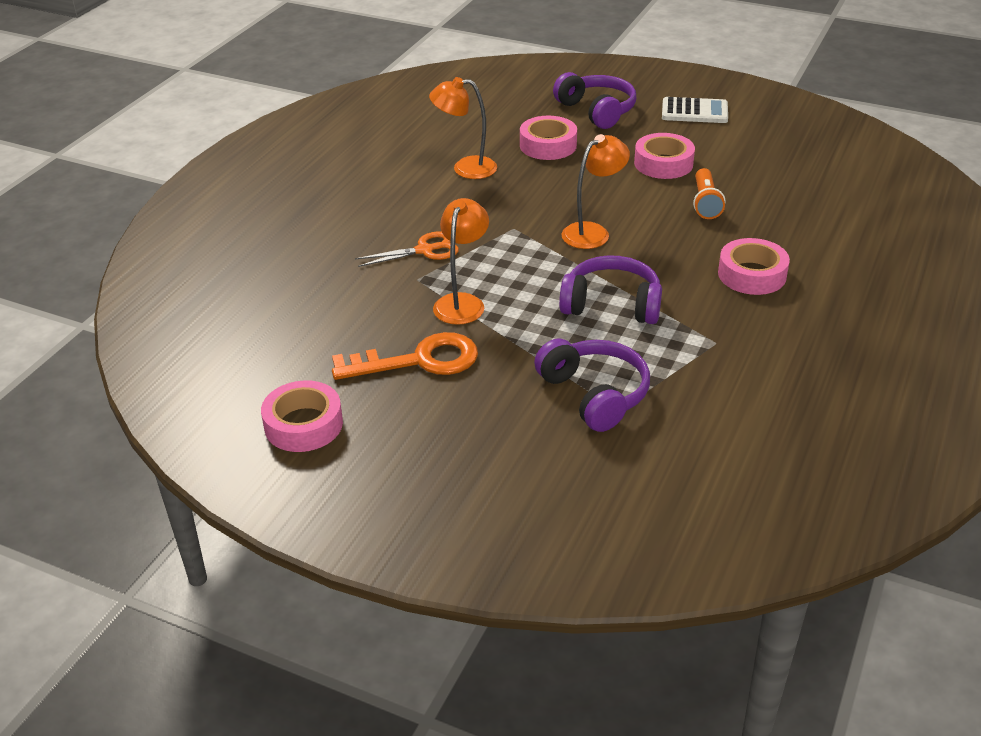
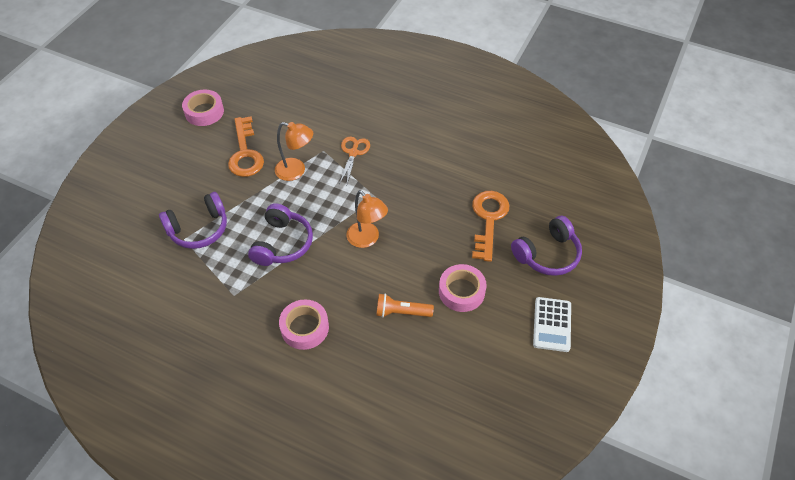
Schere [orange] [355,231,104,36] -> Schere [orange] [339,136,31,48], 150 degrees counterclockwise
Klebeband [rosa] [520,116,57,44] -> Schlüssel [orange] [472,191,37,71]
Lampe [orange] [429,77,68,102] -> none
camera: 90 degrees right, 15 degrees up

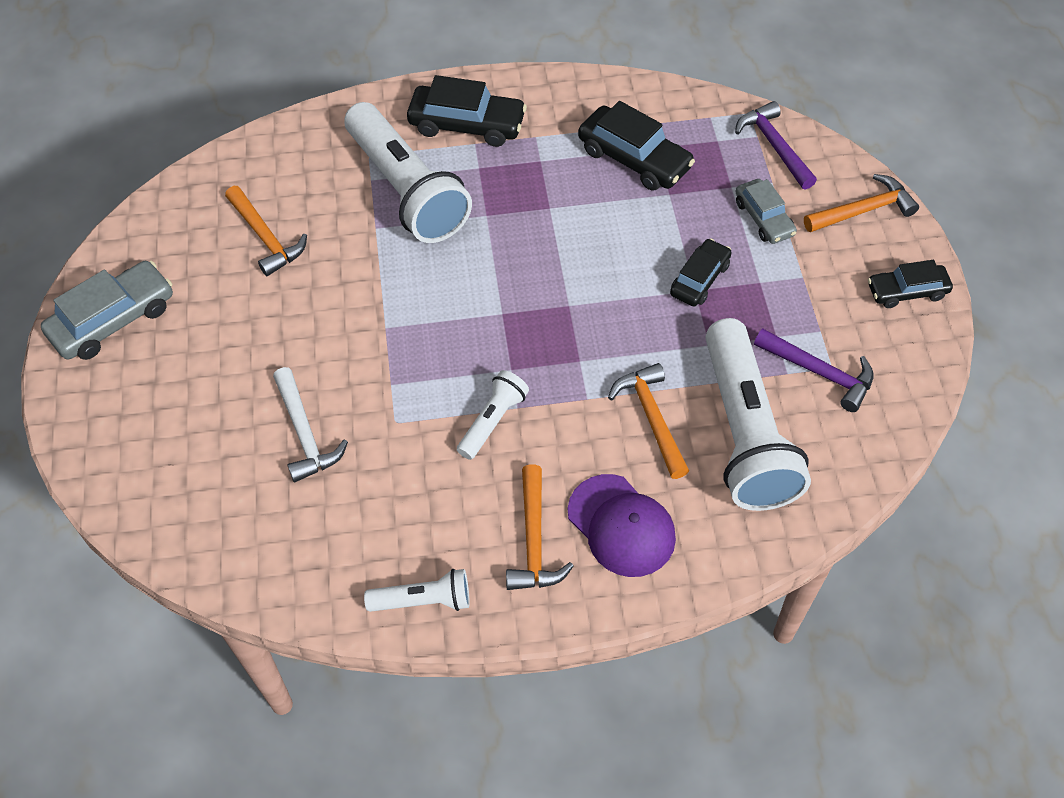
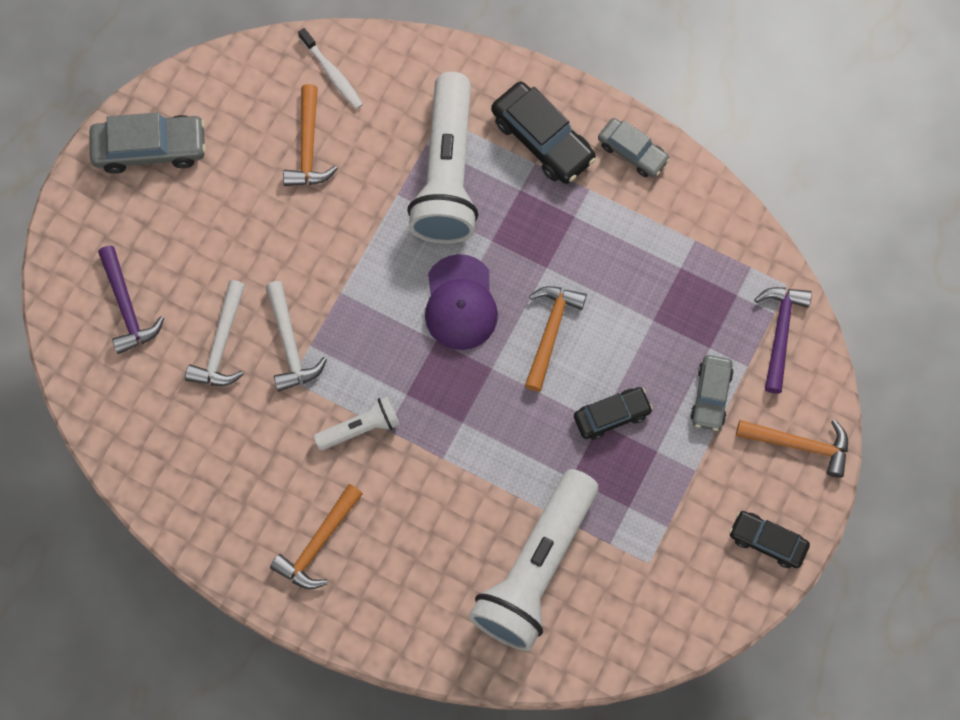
Hammer [lila] [754,328,120,84] -> Hammer [lila] [98,245,66,109], relocated
none -> Hammer [weiß] [266,281,61,111]
none -> Zahnbürste [weiß] [298,28,65,81]
Kappe [lila] [568,474,108,103] -> Kappe [lila] [425,254,73,96], relocated
Hammer [orange] [608,363,81,116] -> Hammer [orange] [525,286,62,106], relocated
none -> Auto [grau] [598,118,72,60]
Taschenlampe [weiß] [364,569,106,43] -> none
Auto [schwarz] [578,101,117,90] -> none
camera: 35 degrees right, 15 degrees up

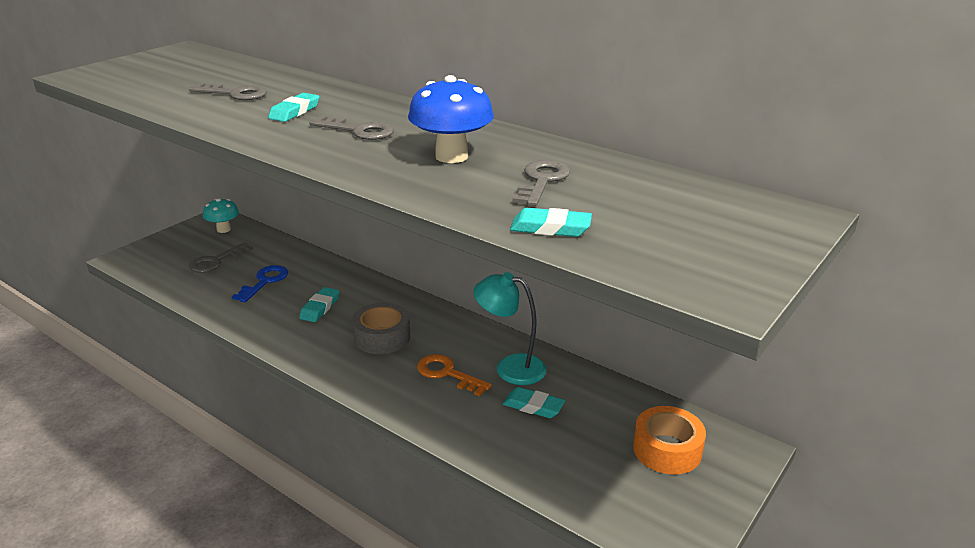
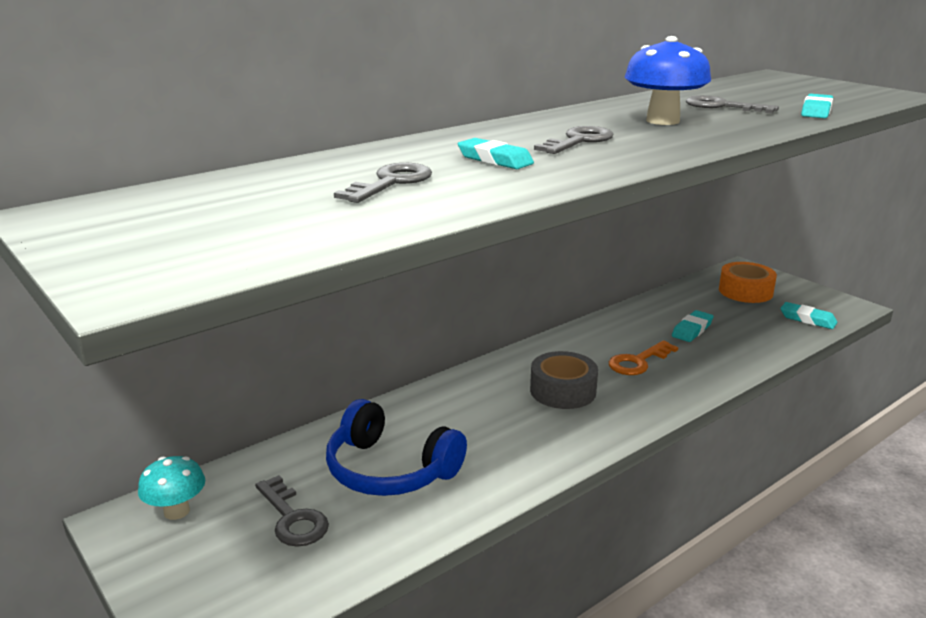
Schlüssel [blau] [232,265,56,37] -> Kopfhörer [blau] [326,399,141,97]
Radiergummi [türkis] [299,287,40,35] -> Radiergummi [türkis] [780,302,57,27], relocated
Lampe [türkis] [474,272,73,113] -> none
camera: 75 degrees left, 5 degrees down

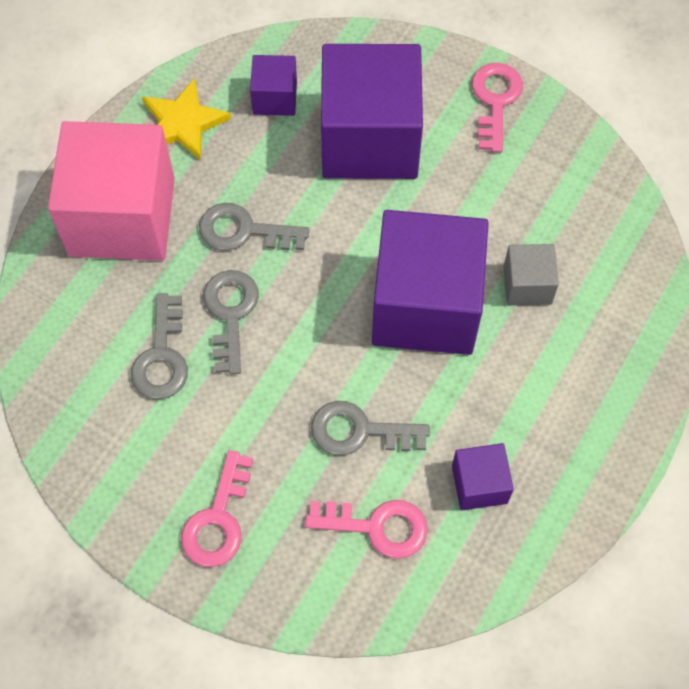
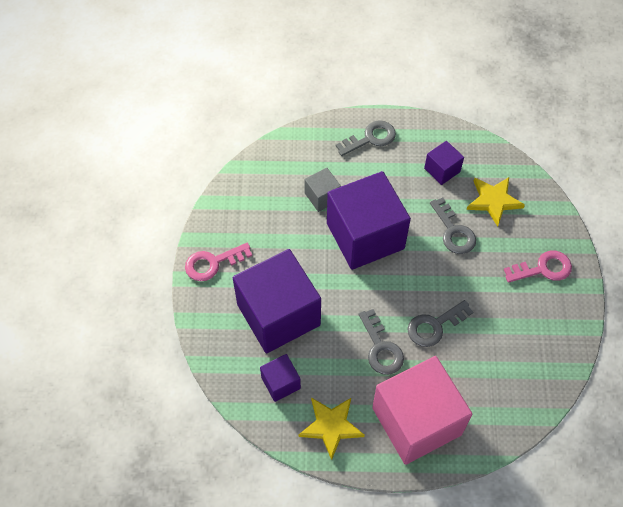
Schlüssel [grau] [131,293,57,107] -> Schlüssel [grau] [336,120,60,36], relocated
Schlüssel [rosa] [305,500,123,59] -> Stern [gelb] [467,177,58,50]
camera: 120 degrees left, 5 degrees down

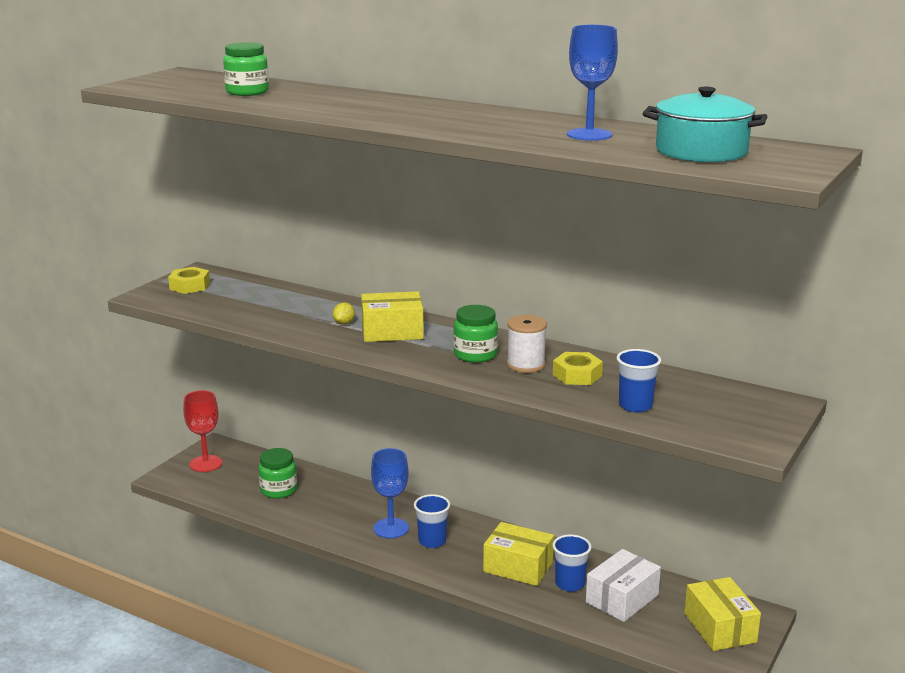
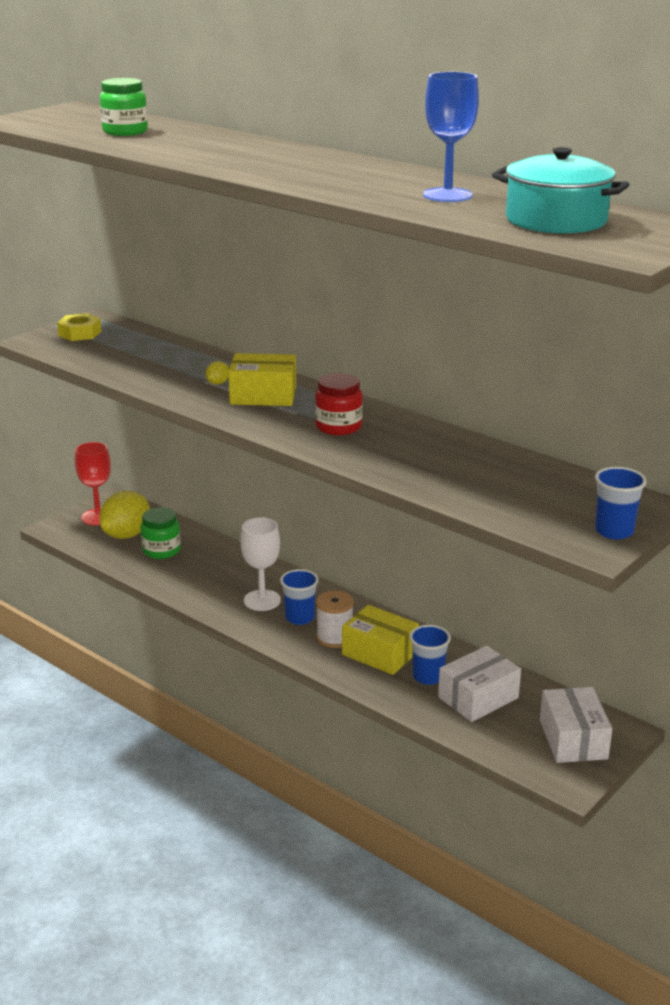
none -> Zitrone [gelb] [99,491,51,48]
Kelch [blau] [371,448,38,90] -> Kelch [weiß] [241,517,40,94]
Einmachglas [grün] [453,305,45,58] -> Einmachglas [rot] [315,373,48,62]
Garnrolle [weiß] [507,315,40,58] -> Garnrolle [weiß] [316,591,38,57], relocated
Schachtel [gelb] [684,577,77,74] -> Schachtel [weiß] [540,687,72,76]
Becher [blau] [616,349,45,63] -> Becher [blau] [595,467,52,73], relocated
Sechskantmutter [gelb] [553,352,50,33] -> none
camera: 10 degrees right, 5 degrees up

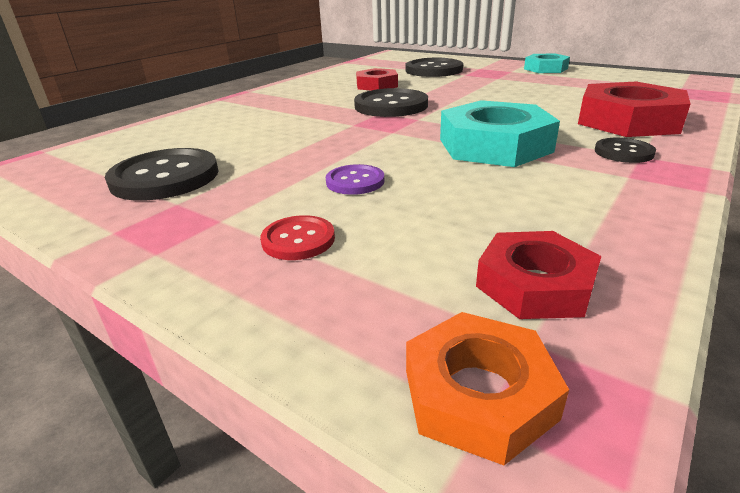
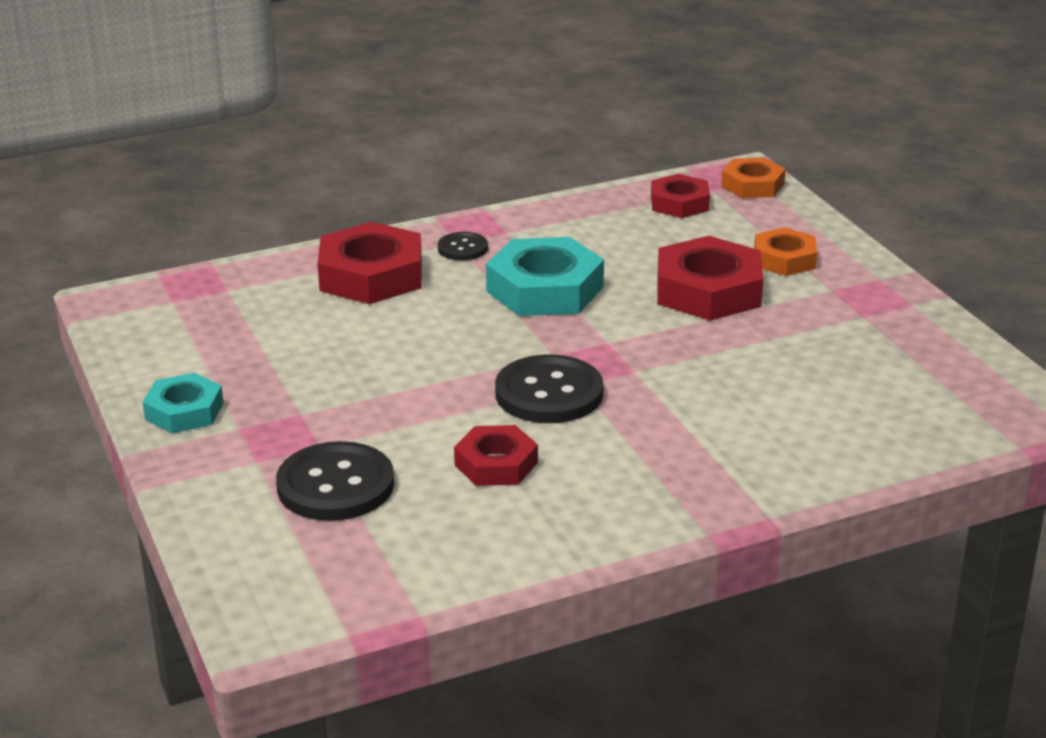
Knopf [lila] [326,164,58,31] -> Sechskantmutter [rot] [657,236,106,85]
Knopf [rot] [260,215,75,45] -> Sechskantmutter [orange] [754,227,63,49]
Knopf [schwarz] [105,148,113,52] -> none
camera: 150 degrees left, 0 degrees up

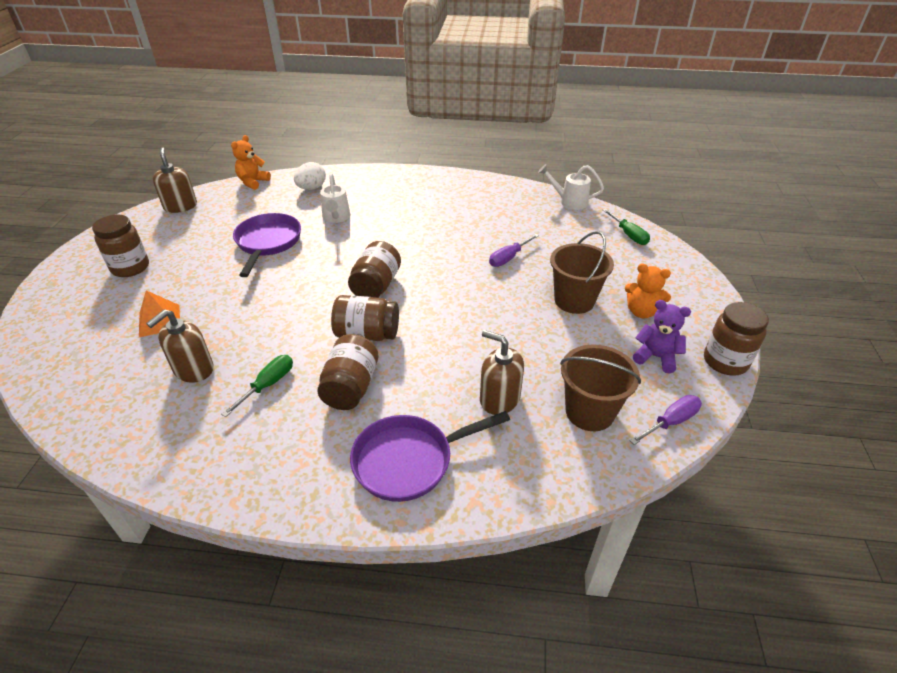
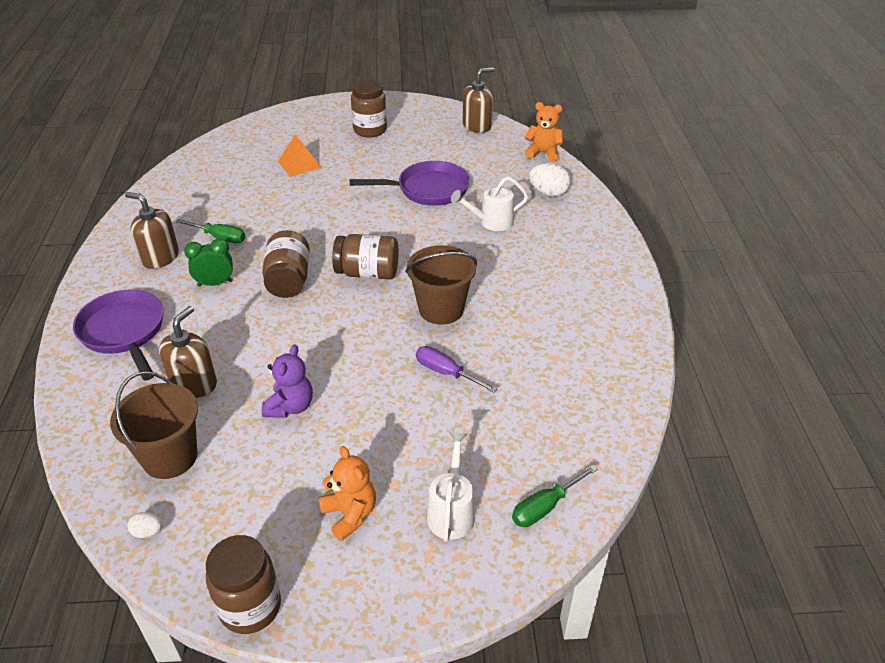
Seifenspender [braun] [146,309,68,74] -> Seifenspender [braun] [125,192,54,77], relocated
Schraubenzieher [lila] [630,395,72,50] -> Ei [weiß] [128,512,34,26]
Einmachglas [braun] [317,334,61,76] -> Wecker [grün] [184,238,49,49]
Teddybär [lila] [633,300,58,74] -> Teddybär [lila] [261,345,52,73], relocated
Teddybär [orange] [625,264,46,54] -> Teddybär [orange] [318,446,58,95], 135 degrees clockwise
Eimer [braun] [550,231,64,83] -> Eimer [braun] [405,245,72,80], relocated
Gießkanne [weiß] [538,164,66,46] -> Gießkanne [weiß] [427,432,48,110], relocated
camera: 80 degrees right, 0 degrees up

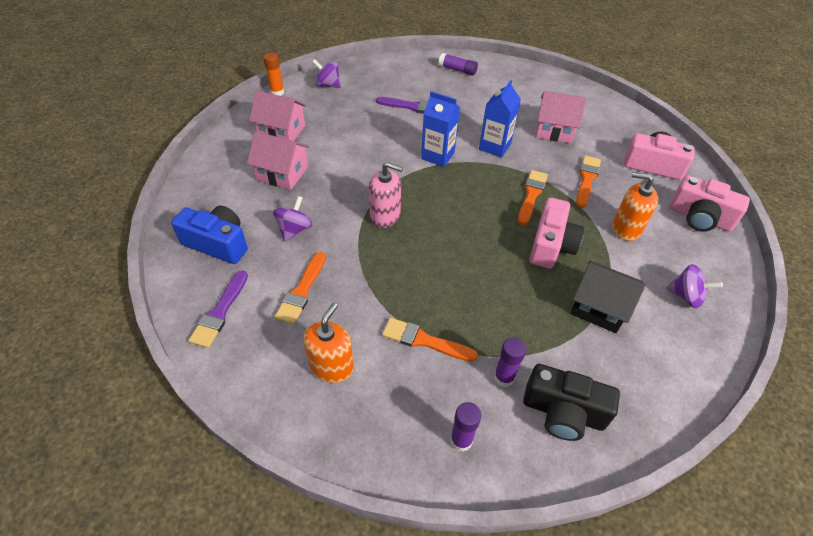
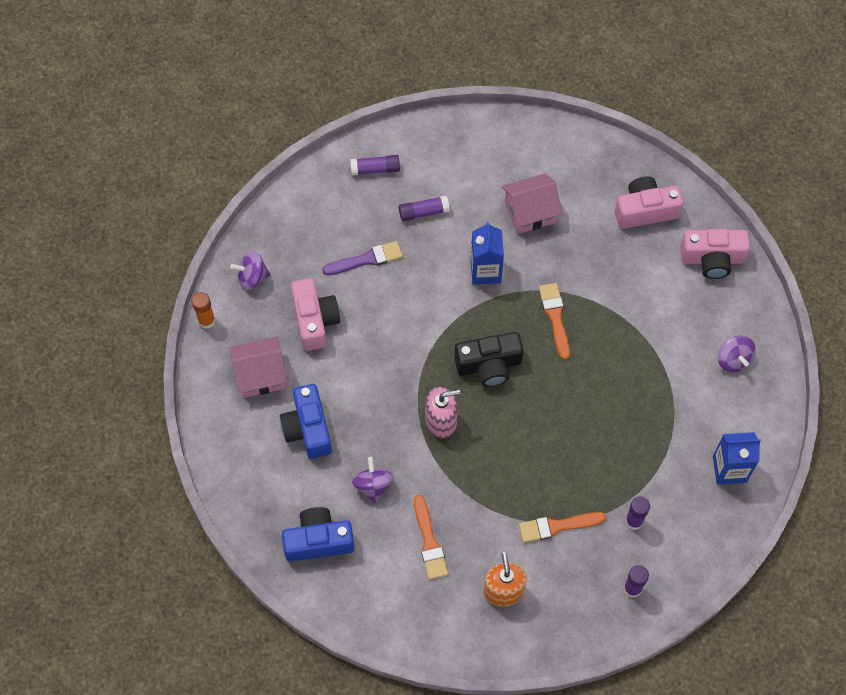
Haus [rosa] [247,131,63,59] -> Kamera [blau] [280,384,52,75]
Kamera [rosa] [530,197,54,72] -> Kamera [rosa] [291,278,49,73], relocated
none -> Klebestift [lila] [399,196,51,25]
Kamera [schwarz] [523,364,97,77] -> Kamera [schwarz] [454,332,70,55], relocated
Getränkekarton [blau] [421,91,39,76] -> Getränkekarton [blau] [713,432,48,53], relocated
Kreisel [lila] [666,264,57,44] -> Kreisel [lila] [718,336,38,36], 75 degrees clockwise
Pinsel [lila] [188,270,60,78] -> none
Haus [schwarz] [570,261,76,72] -> none
Pinsel [orange] [576,155,25,53] -> none
Seifenspender [orange] [612,172,46,69] -> none
camera: 30 degrees left, 15 degrees up

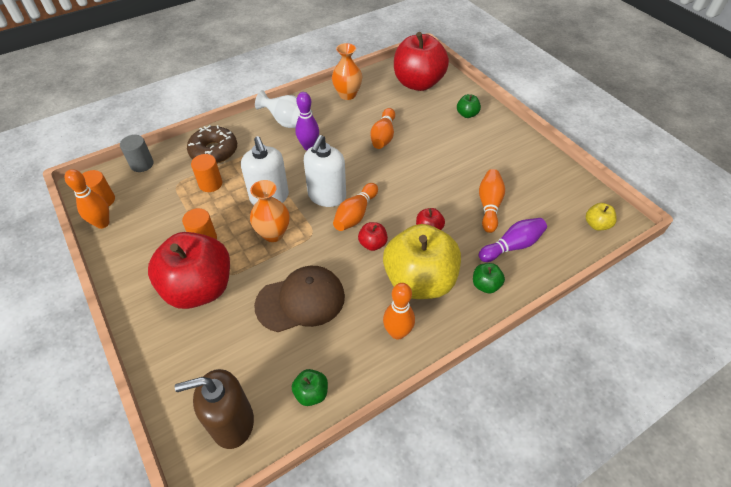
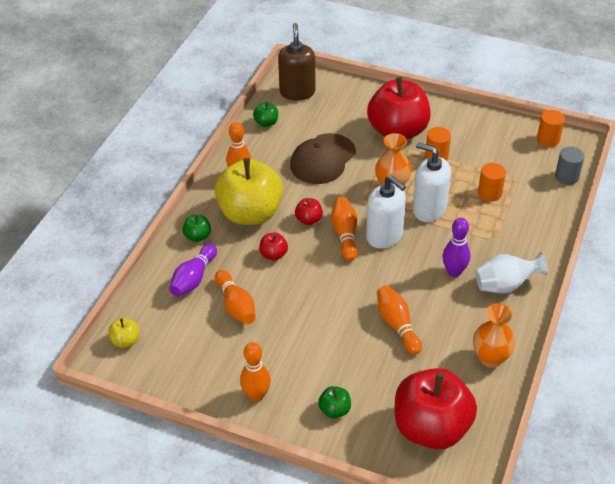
Bowlingkegel [orange] [65,169,44,60] -> Bowlingkegel [orange] [240,342,31,60], relocated
Seifenspender [braun] [175,369,79,80] -> Seifenspender [braun] [278,23,38,78], 45 degrees counterclockwise
Seifenspender [weiß] [304,135,42,72] -> Seifenspender [weiß] [366,175,40,74], 150 degrees clockwise
Donut [braun] [187,125,50,39] -> none
camera: 145 degrees right, 5 degrees down

